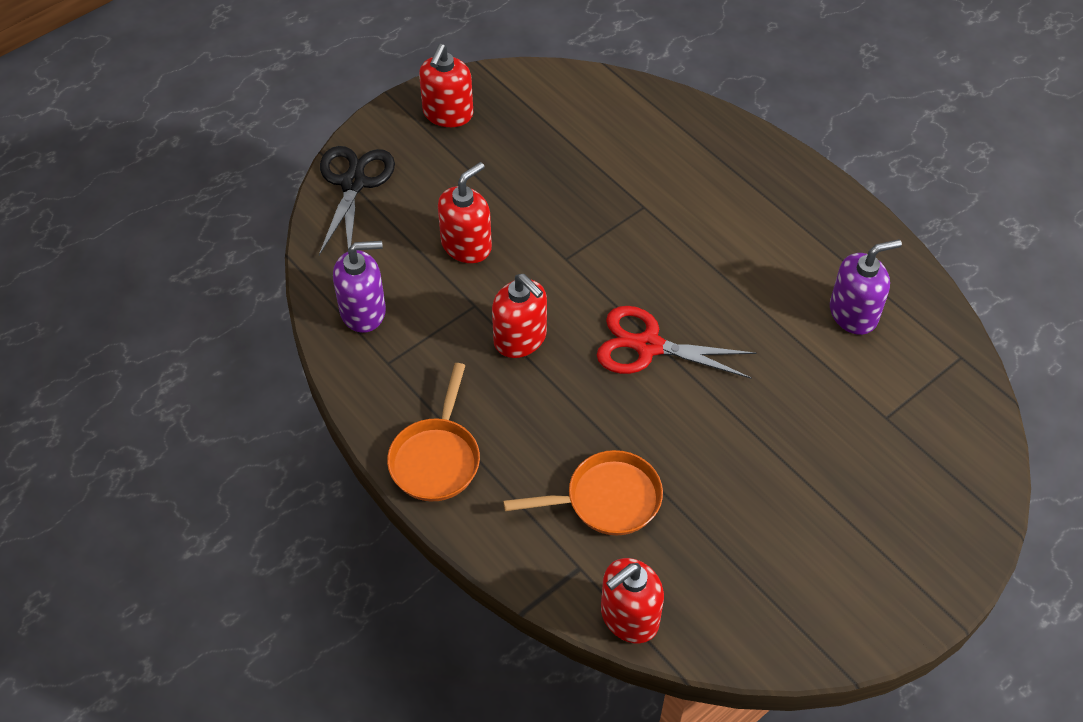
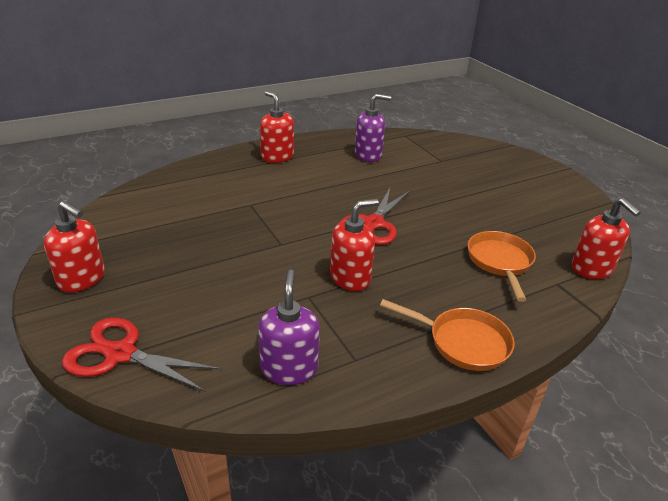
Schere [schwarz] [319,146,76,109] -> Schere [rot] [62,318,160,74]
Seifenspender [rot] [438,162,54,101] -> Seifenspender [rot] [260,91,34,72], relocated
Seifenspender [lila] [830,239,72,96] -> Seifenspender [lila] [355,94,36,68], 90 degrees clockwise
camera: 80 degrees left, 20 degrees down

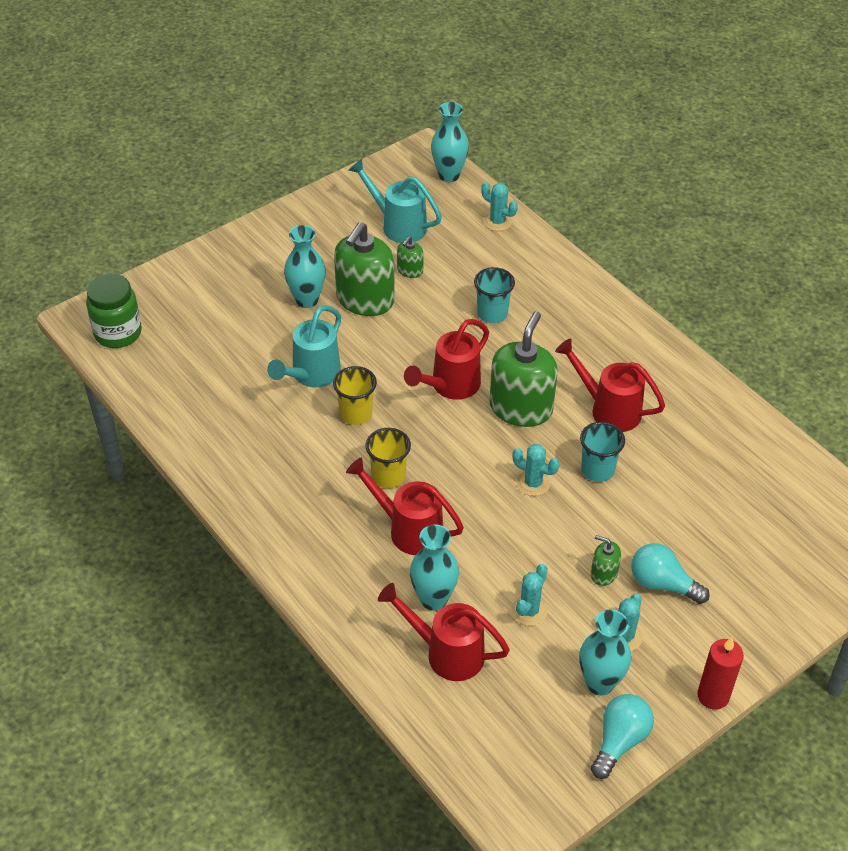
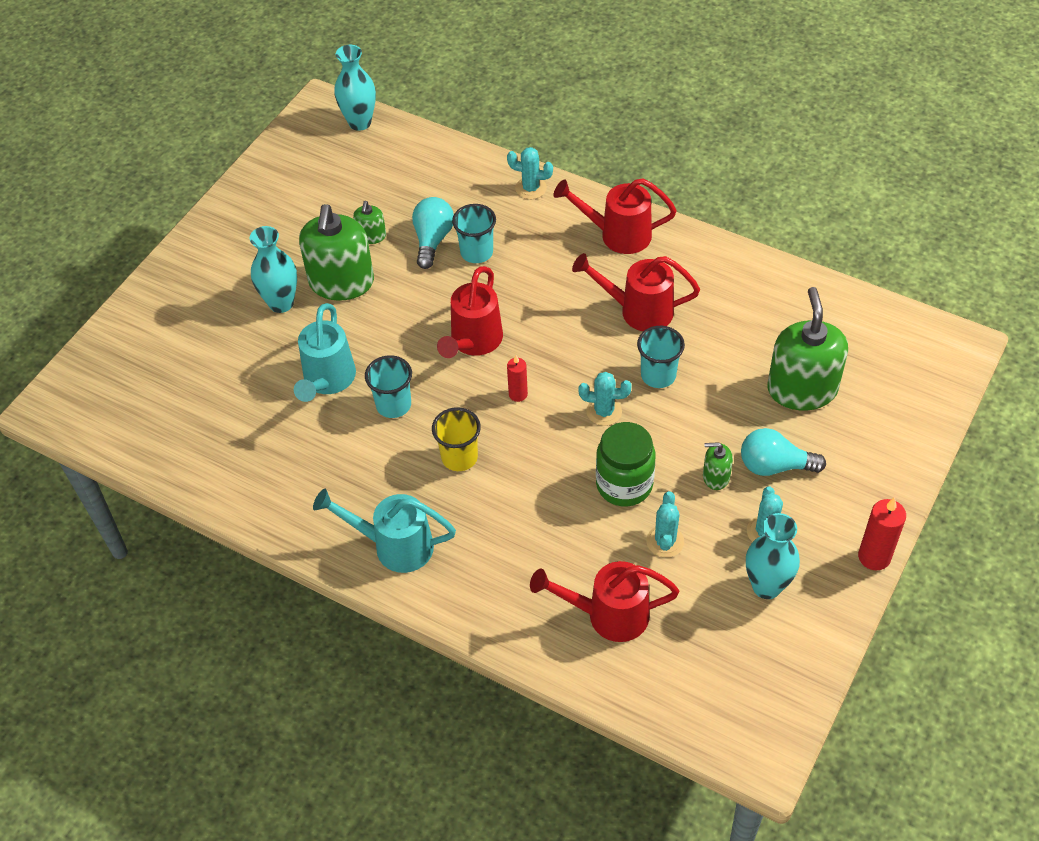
Gießkanne [türkis] [349,159,93,84] -> Gießkanne [türkis] [313,489,143,84], relocated
Becher [gelb] [333,366,44,59] -> Becher [türkis] [365,355,47,63]
Glühbirne [türkis] [591,694,63,85] -> Glühbirne [türkis] [412,197,42,72], relocated
Kaktus [türkis] [481,182,37,49] -> Kaktus [türkis] [507,147,46,52], relocated
none -> Kerze [rot] [507,355,21,47]
Gießkanne [rot] [346,457,118,98] -> Gießkanne [rot] [554,178,123,76], relocated
Einmachglas [grün] [86,274,56,74] -> Einmachglas [grün] [596,422,59,85], relocated
Seifenspender [grün] [489,312,69,115] -> Seifenspender [grün] [768,287,80,124], relocated
Vase [türkis] [410,525,49,86] -> none
camera: 20 degrees left, 5 degrees up

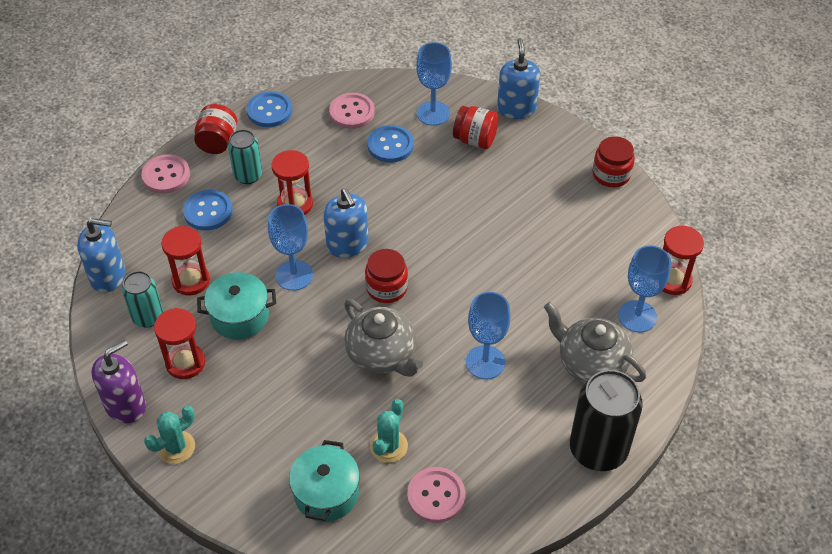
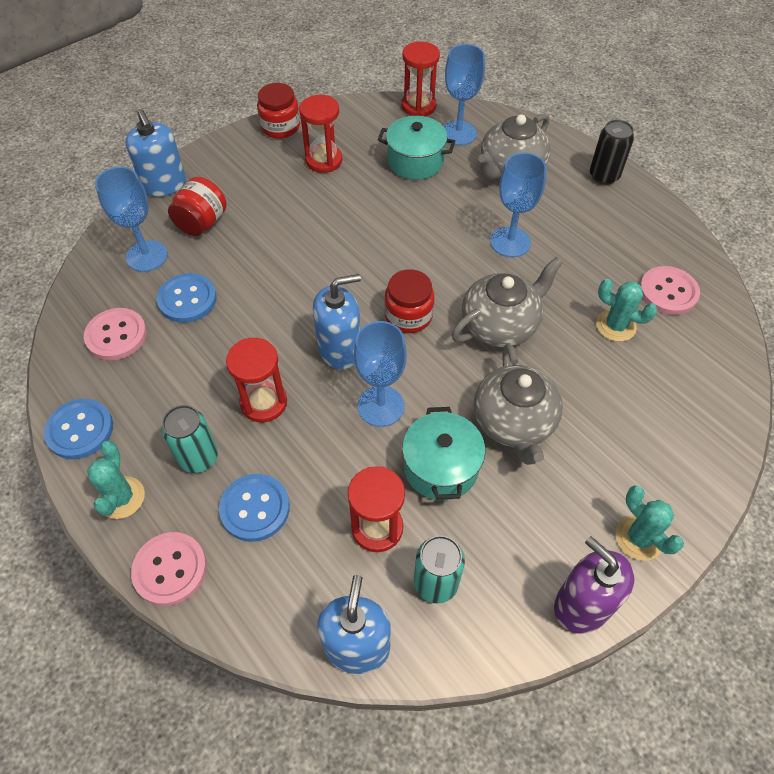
Einmachglas [rot] [194,104,43,50] -> Kaktus [türkis] [87,441,58,78]
Seifenspender [blau] [497,38,43,81] -> Seifenspender [blau] [125,109,61,88], 120 degrees counterclockwise
Sanduhr [rot] [154,308,51,71] -> Sanduhr [rot] [299,95,43,78], relocated
Kochtopf [türkis] [289,440,71,82] -> Kochtopf [türkis] [378,116,77,64], relocated
none -> Teekanne [grau] [474,344,89,121]
Dose [schwarz] [570,370,73,101] -> Dose [schwarz] [590,119,44,66], x0.58
camera: 85 degrees left, 5 degrees up

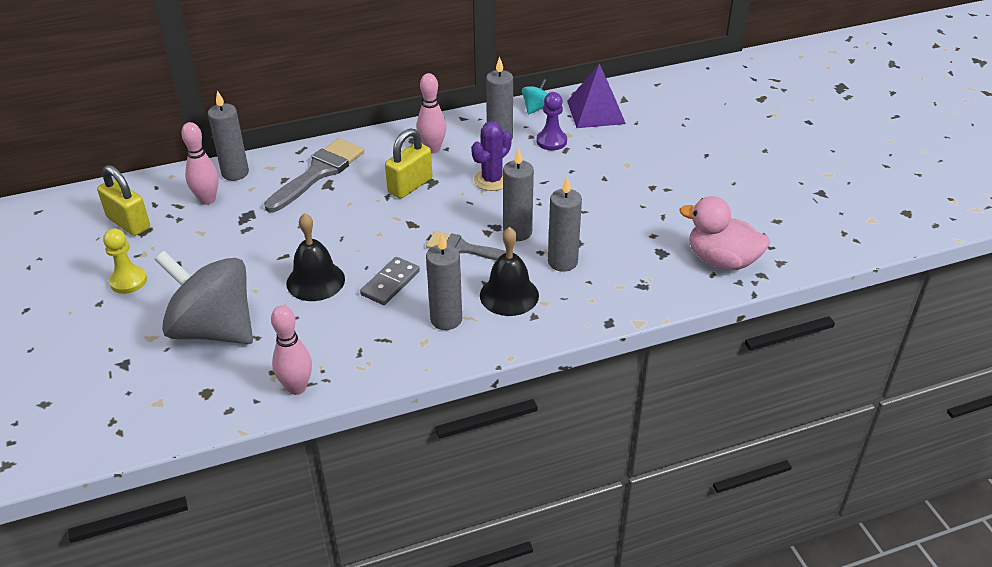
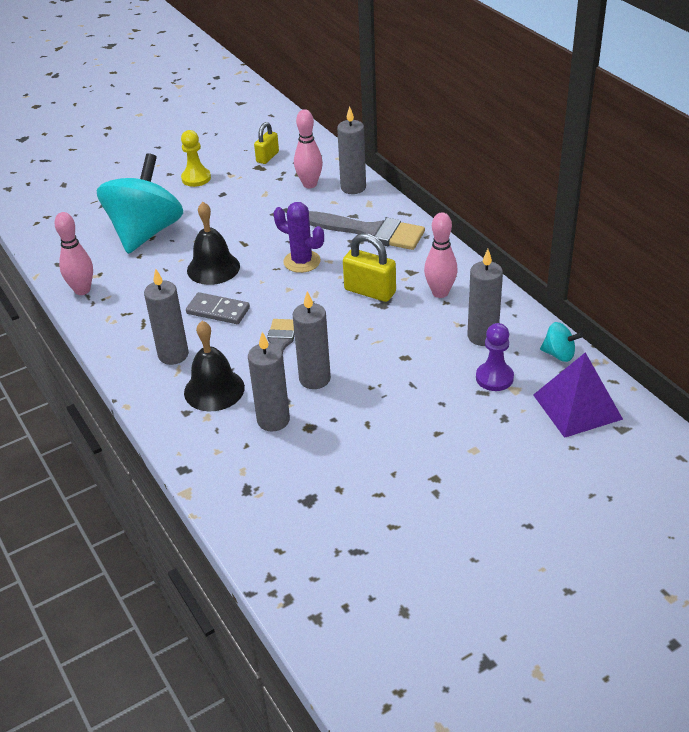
Kreisel [grau] [155,251,98,93] -> Kreisel [türkis] [97,153,86,101]
Vorhängeschloss [gelb] [97,165,53,71] -> Vorhängeschloss [gelb] [254,122,25,42], x0.66
Kaktus [lila] [471,121,41,70] -> Kaktus [lila] [273,202,51,71], relocated
Ente [rosa] [680,196,90,74] -> none
camera: 80 degrees right, 0 degrees up

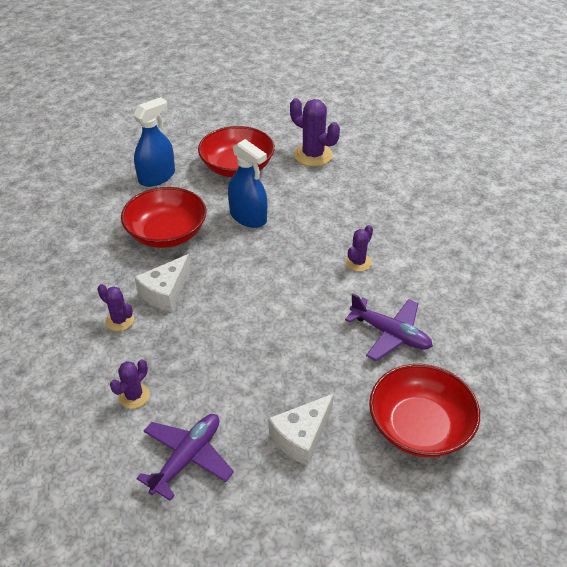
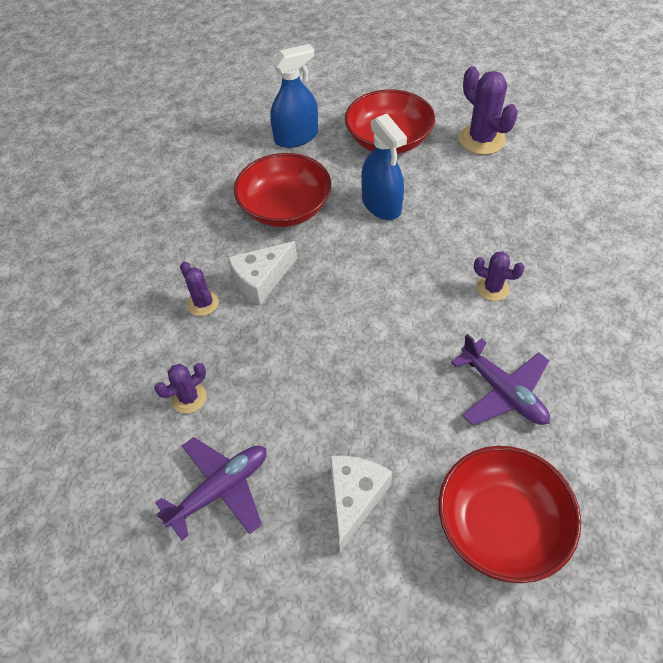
Käse [weiß] [268,393,66,73] -> Käse [weiß] [330,456,62,97], 135 degrees clockwise
Kaktus [lila] [345,225,28,46] -> Kaktus [lila] [474,252,51,49], 60 degrees clockwise
camera: 20 degrees right, 10 degrees up

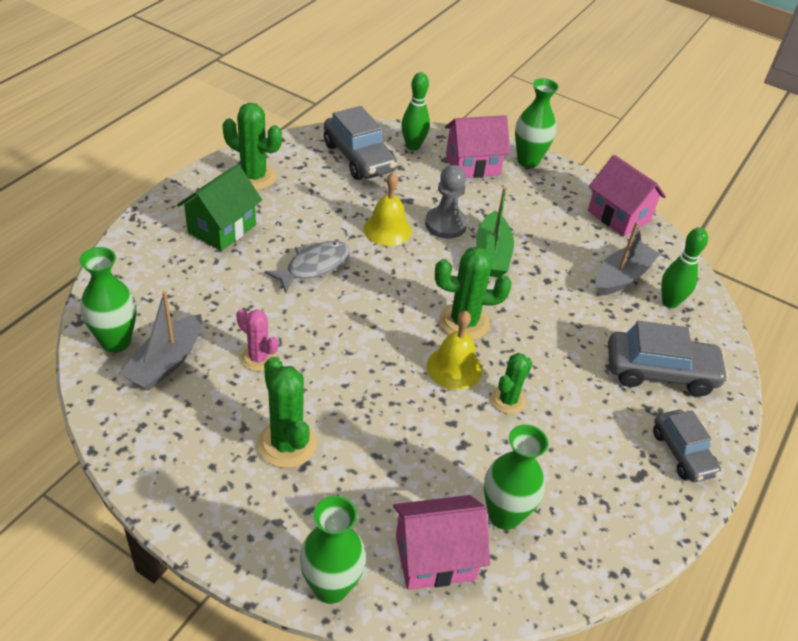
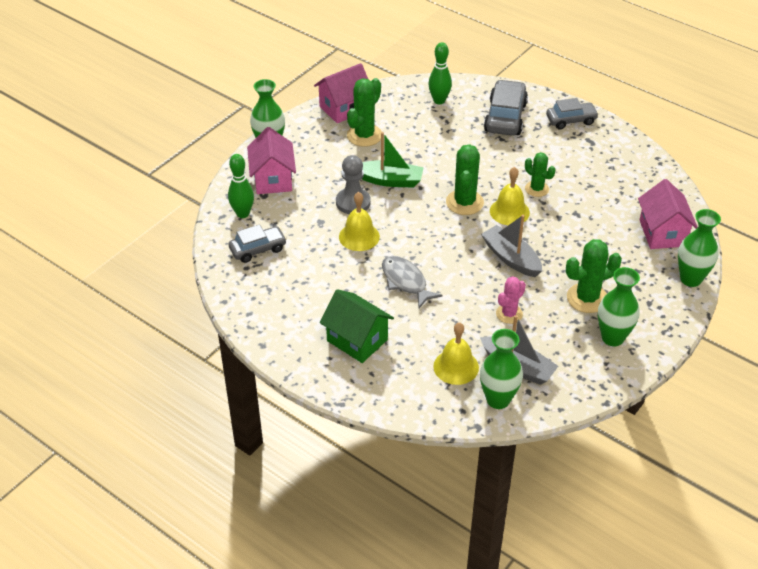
Auto [grau] [324,106,73,74] -> Auto [grau] [229,224,58,39], x0.65
Kaktus [grün] [223,103,59,87] -> Kaktus [grün] [347,78,35,69], relocated
none -> Glocke [gelb] [433,322,46,63]
Boot [grau] [595,222,65,74] -> Boot [grau] [481,215,61,62], relocated
Vase [grün] [484,424,64,106] -> Vase [grün] [598,267,42,79], relocated
camera: 80 degrees left, 0 degrees up

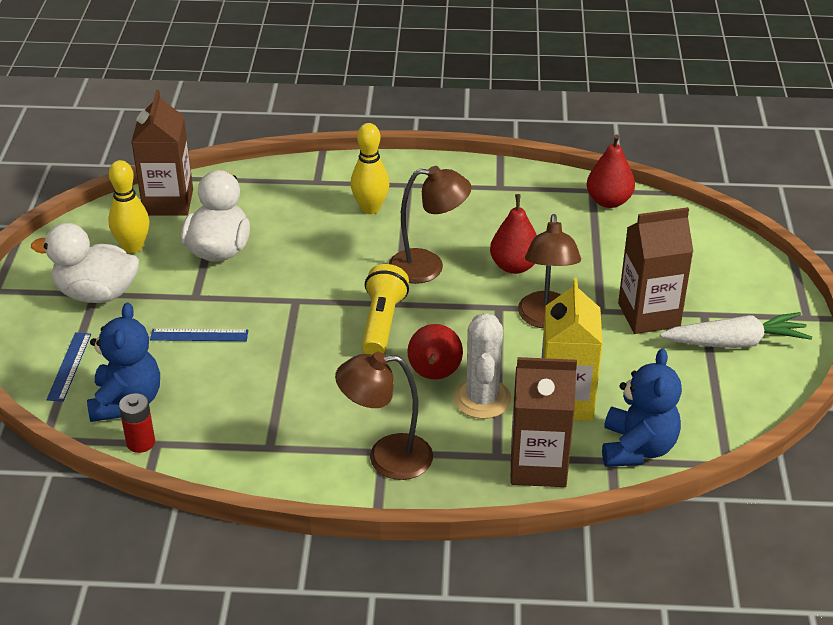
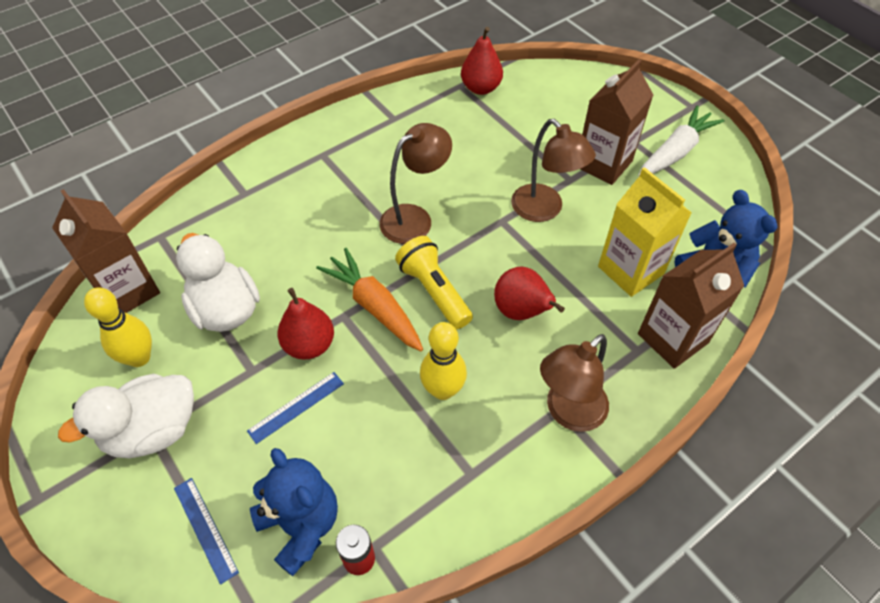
Birne [rot] [490,194,47,80] -> Birne [rot] [277,288,57,72], relocated
none -> Karotte [orange] [316,248,107,103]
Bowlingkegel [gelb] [351,123,38,91] -> Bowlingkegel [gelb] [420,322,47,78], relocated
Kaktus [weiß] [454,313,57,106] -> none
camera: 40 degrees left, 15 degrees up

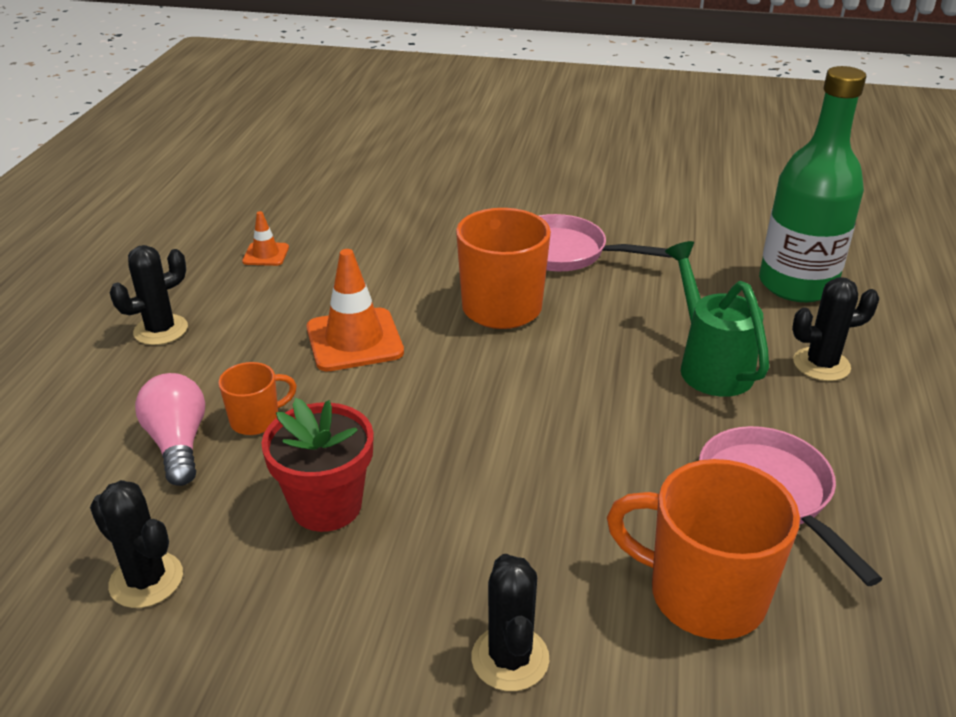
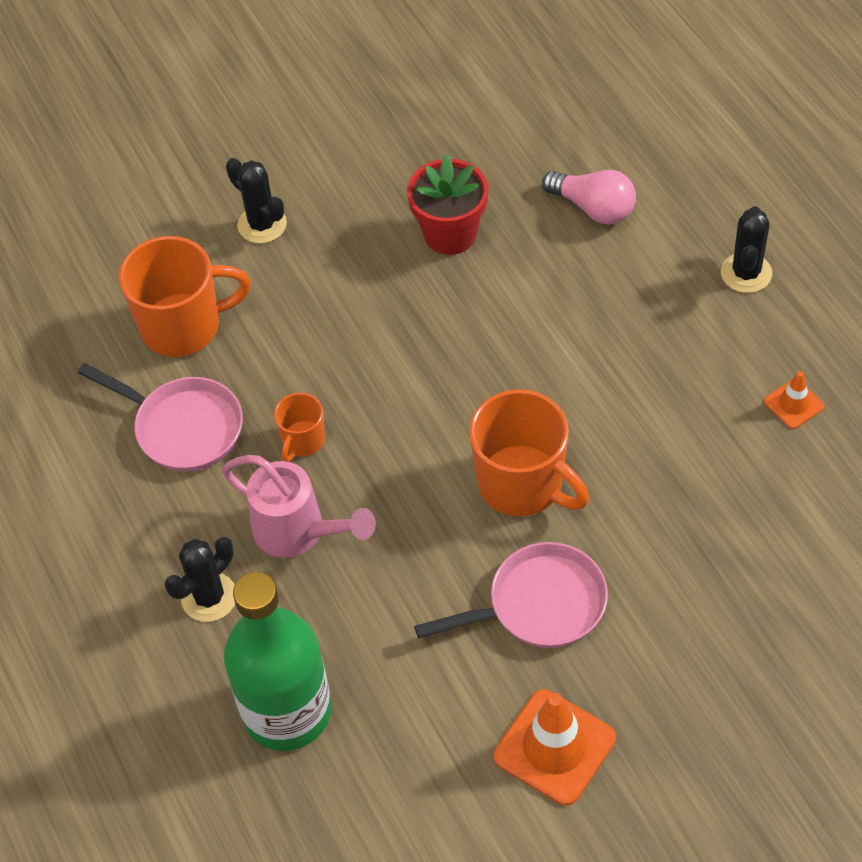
Gießkanne [grün] [665,241,104,156] -> Gießkanne [rosa] [222,455,154,103]
Tasse [orange] [218,362,79,73] -> Tasse [orange] [274,393,51,69], relocated
Leitkegel [orange] [307,249,97,122] -> Leitkegel [orange] [494,689,122,116], relocated
Kaktus [schwarz] [90,480,93,128] -> none
camera: 145 degrees right, 20 degrees up

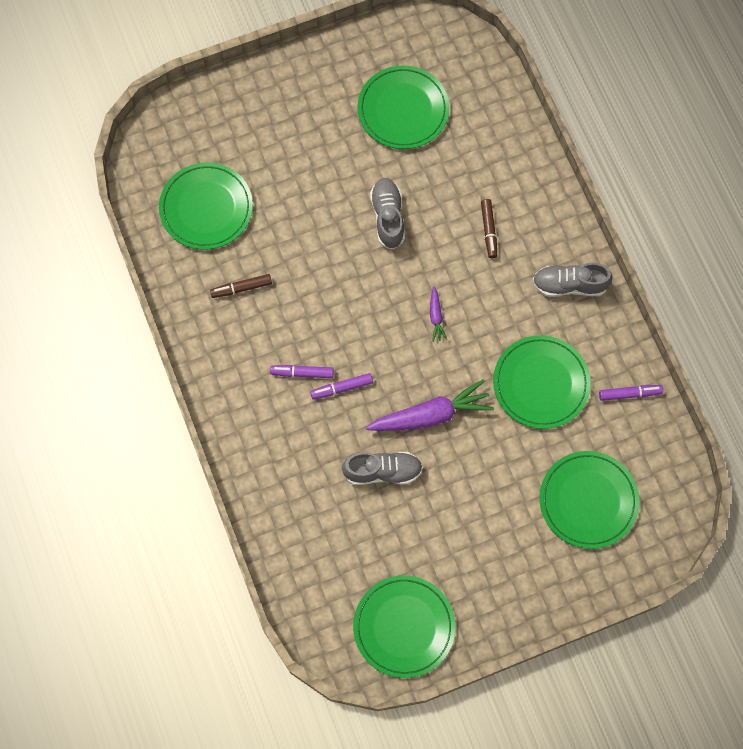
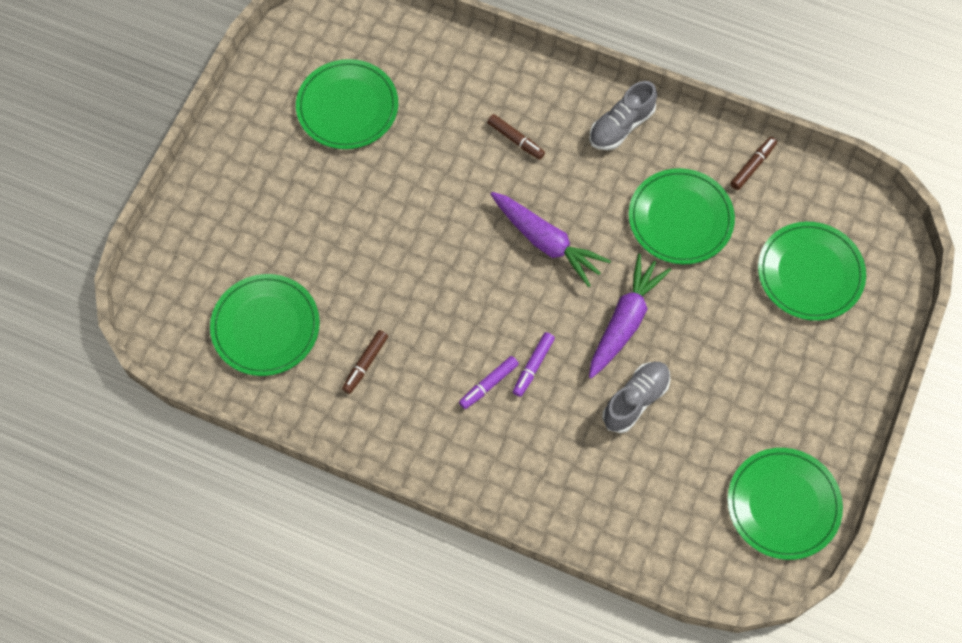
Karotte [lila] [430,286,17,56] -> Karotte [lila] [491,192,120,95], x2.16
Filzstift [lila] [599,385,64,16] -> Filzstift [braun] [730,137,47,53]
Schuh [grau] [370,178,35,72] -> none
camera: 45 degrees left, 5 degrees down

